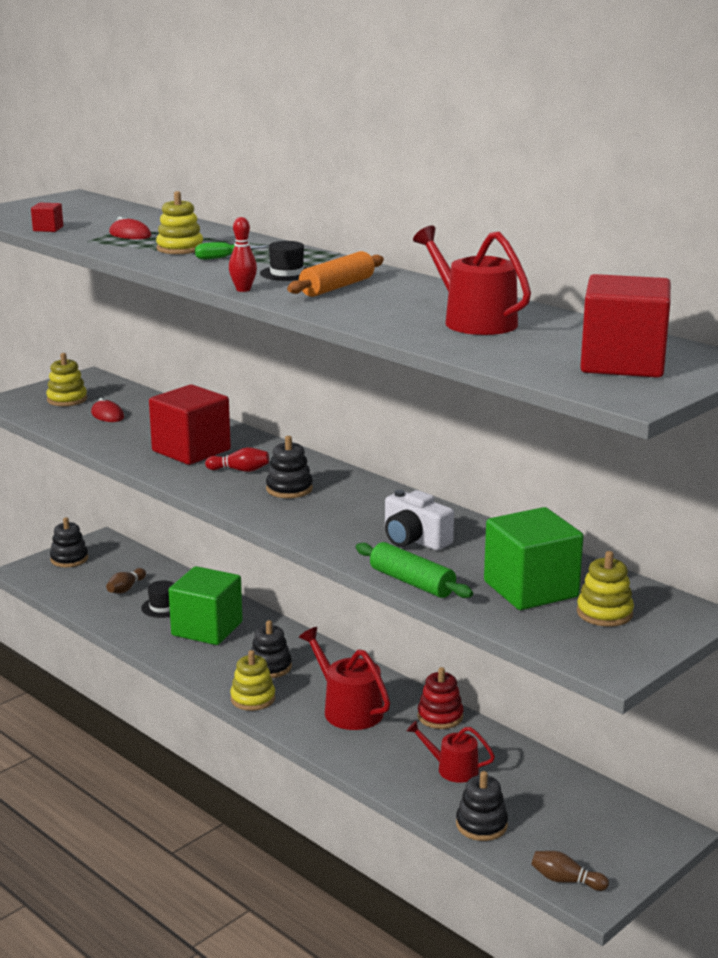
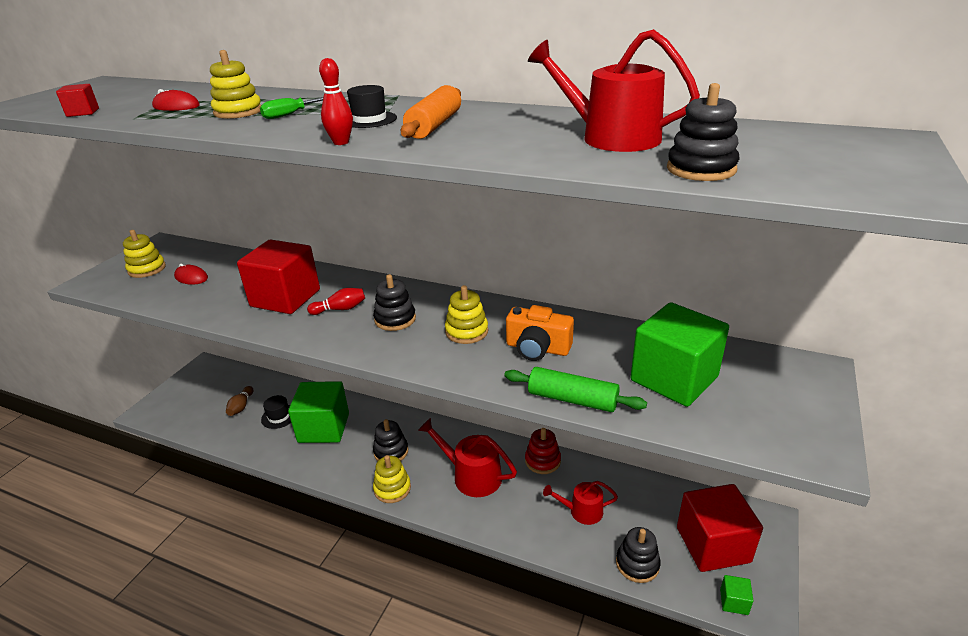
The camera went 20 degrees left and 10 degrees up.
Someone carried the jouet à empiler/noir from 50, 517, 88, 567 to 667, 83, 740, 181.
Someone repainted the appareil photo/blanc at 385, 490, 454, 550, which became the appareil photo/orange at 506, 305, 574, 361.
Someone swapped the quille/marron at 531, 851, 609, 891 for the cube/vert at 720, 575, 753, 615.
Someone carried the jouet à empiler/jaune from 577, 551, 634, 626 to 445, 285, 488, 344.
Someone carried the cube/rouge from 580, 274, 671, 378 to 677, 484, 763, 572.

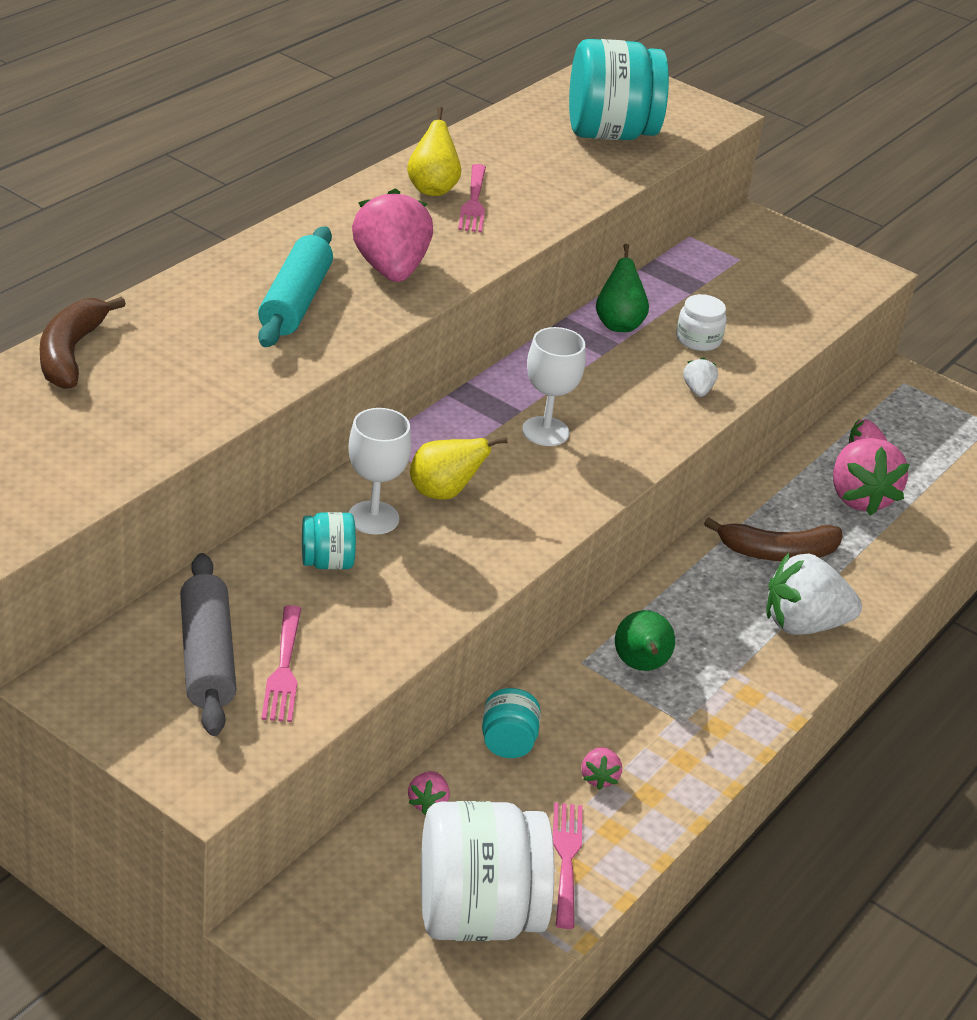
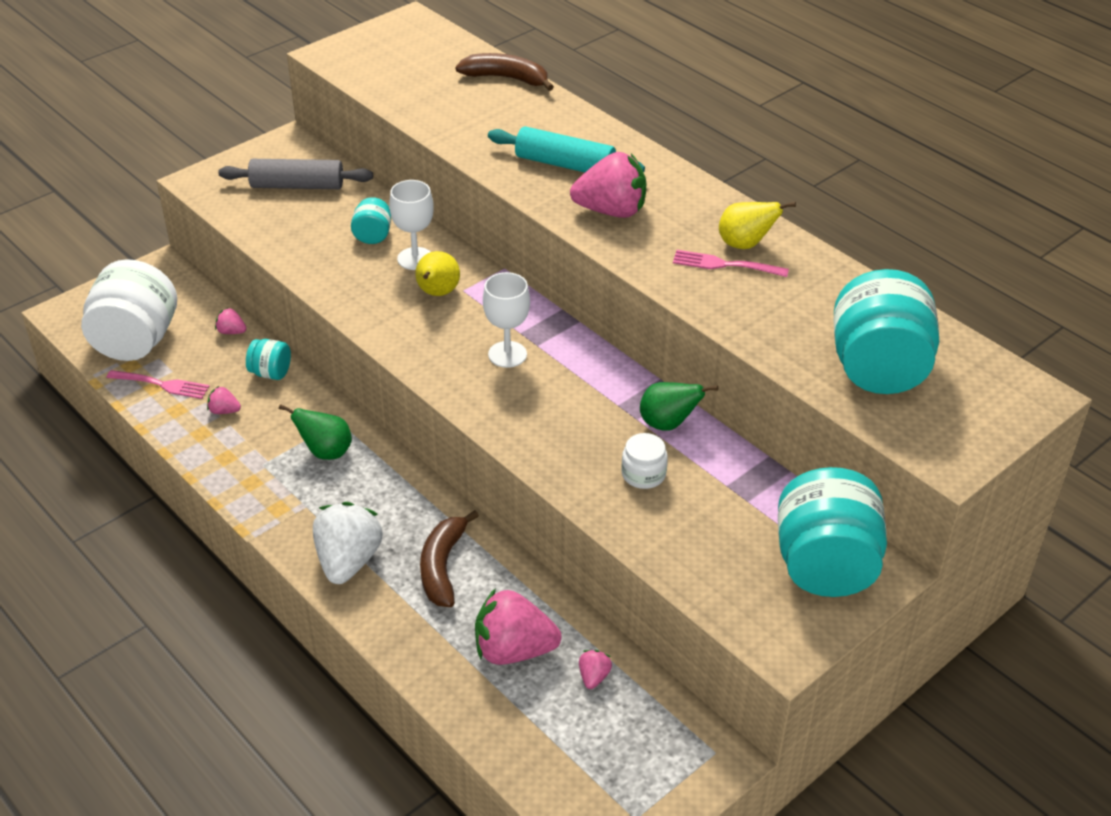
The camera went 105 degrees right and 5 degrees up.
Someone took away the fourchette/rose at 261, 605, 301, 722.
Someone took away the fraise/blanc at 683, 357, 718, 397.
Someone put down the bocal/turquoise at 778, 467, 887, 597.

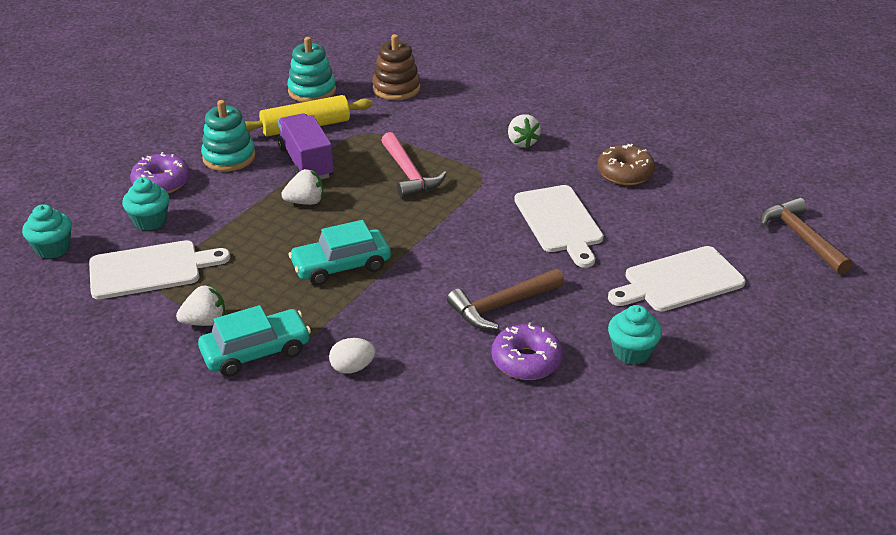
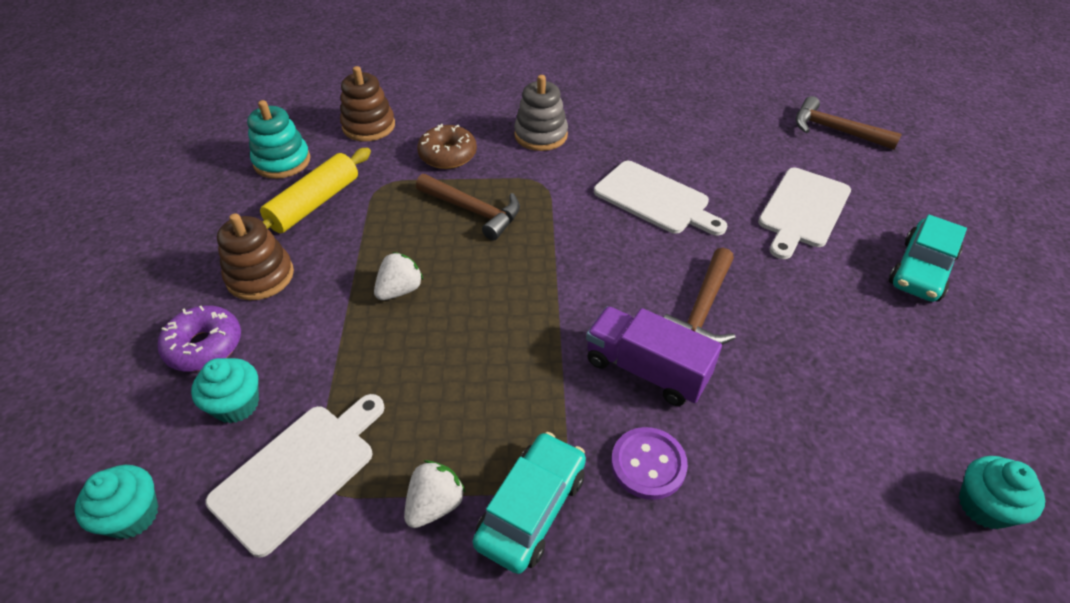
The camera went 35 degrees left and 10 degrees up.
Someone repainted the jouet à empiler/turquoise at 201, 100, 256, 171, which became the jouet à empiler/marron at 217, 213, 294, 300.
Someone carried the camion/violet from 278, 113, 334, 179 to 586, 306, 722, 406.
Someone carried the voiture/turquoise from 289, 220, 391, 285 to 889, 214, 967, 302.
Someone swapped the œuf/blanc at 329, 338, 375, 374 for the bouton/violet at 611, 427, 688, 500.
Someone repainted the marteau/rose at 381, 132, 447, 198, which became the marteau/marron at 416, 174, 520, 240.
Someone took away the beignet/violet at 491, 322, 563, 380.
Someone swapped the fraise/blanc at 508, 114, 541, 148 for the jouet à empiler/gris at 514, 75, 568, 151.
Someone carried the beignet/marron from 597, 144, 655, 185 to 417, 124, 477, 169.
Someone carried the muffin/turquoise from 608, 305, 662, 365 to 959, 456, 1045, 529.

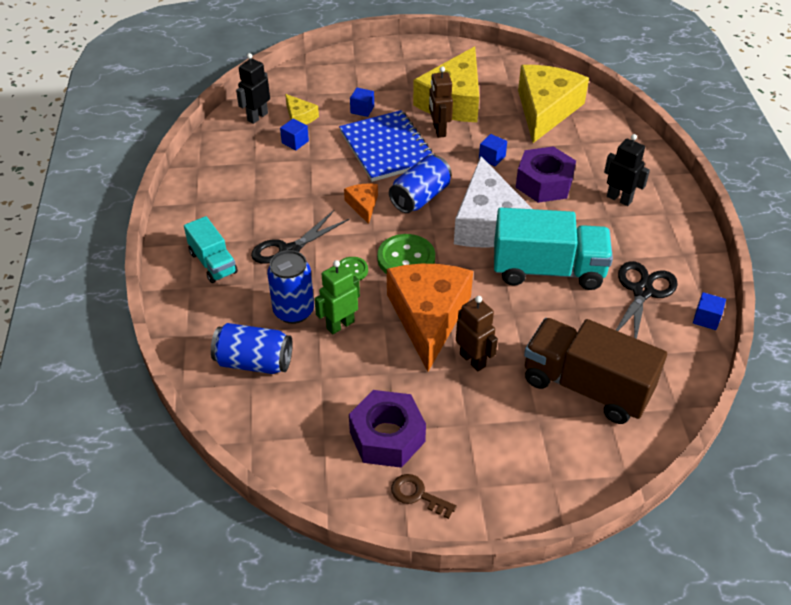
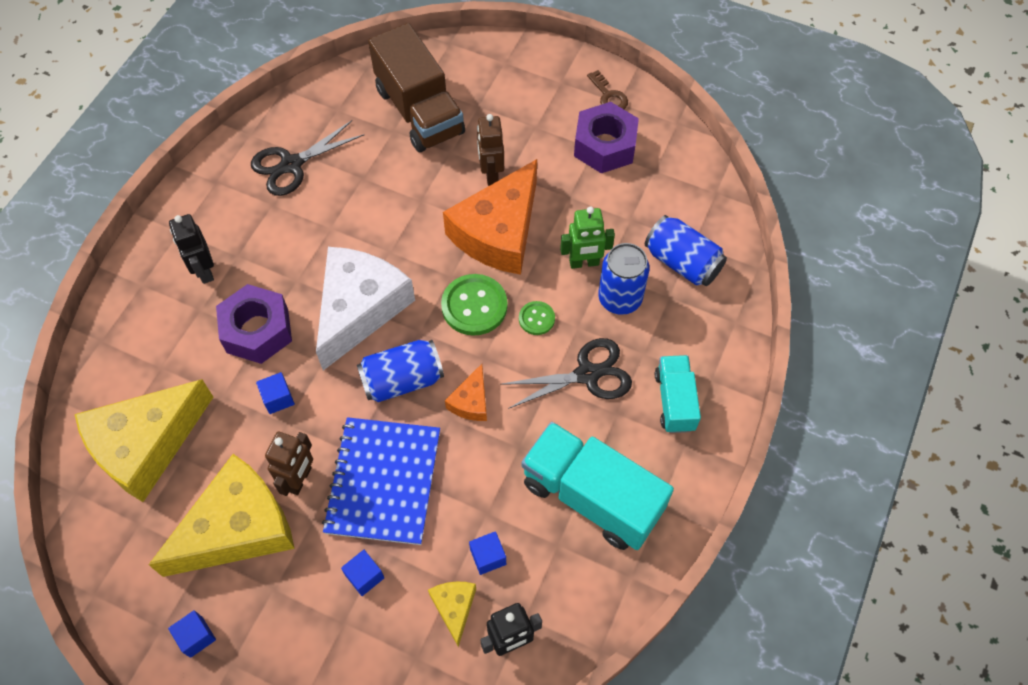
The camera went 150 degrees left and 15 degrees up.
Someone carried the camion/turquoise from 494, 208, 613, 290 to 521, 422, 674, 550.
Someone carried the cube/bleu from 693, 292, 726, 330 to 168, 610, 216, 658.

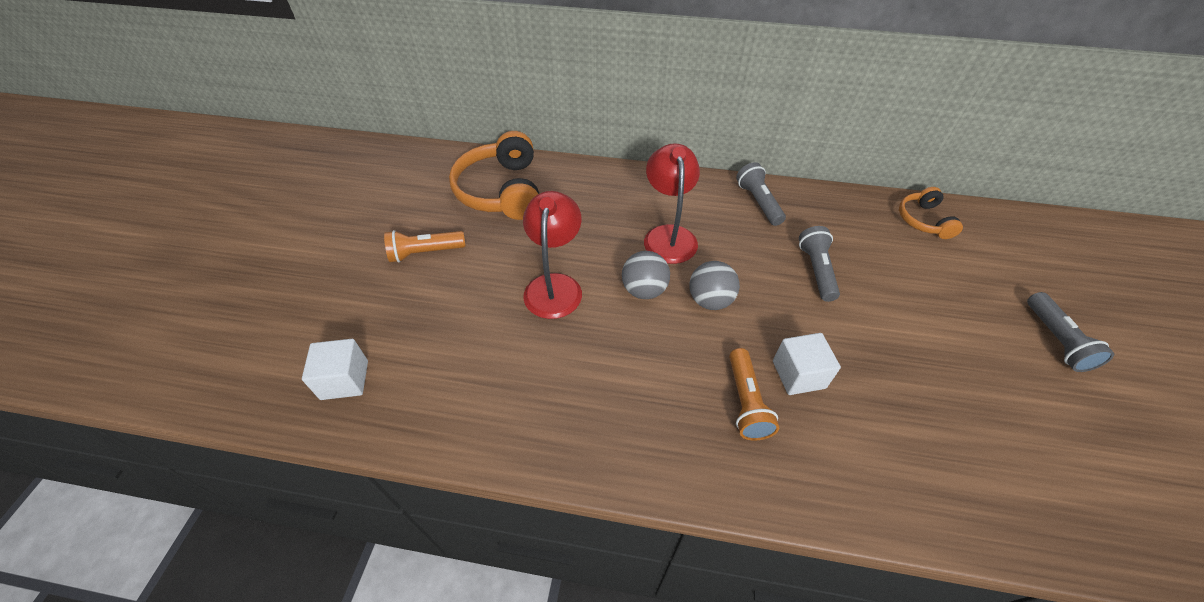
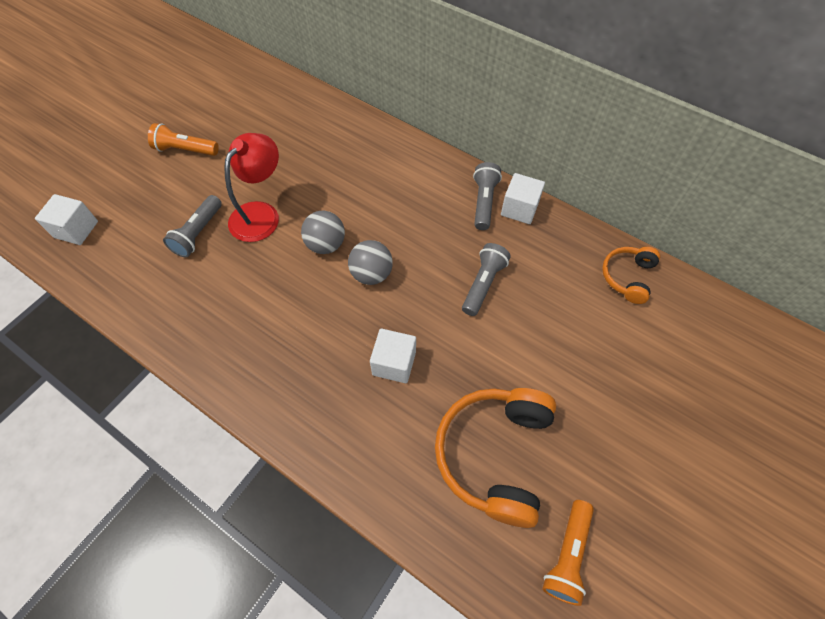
The camera went 25 degrees right and 10 degrees up.
Someone carried the casque audio/orange from 449, 131, 539, 220 to 435, 388, 556, 528.
Someone took away the lampe/rouge at 644, 143, 700, 264.
Someone carried the lampe de poche/orange from 729, 348, 779, 441 to 542, 500, 594, 606.
Someone carried the lampe de poche/gris from 1027, 292, 1114, 372 to 163, 195, 222, 258.
Someone put down the cube/blanc at 501, 173, 545, 224.

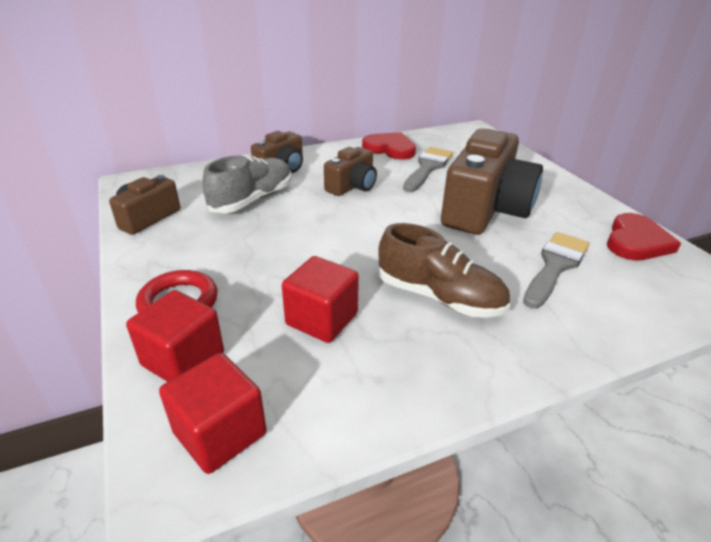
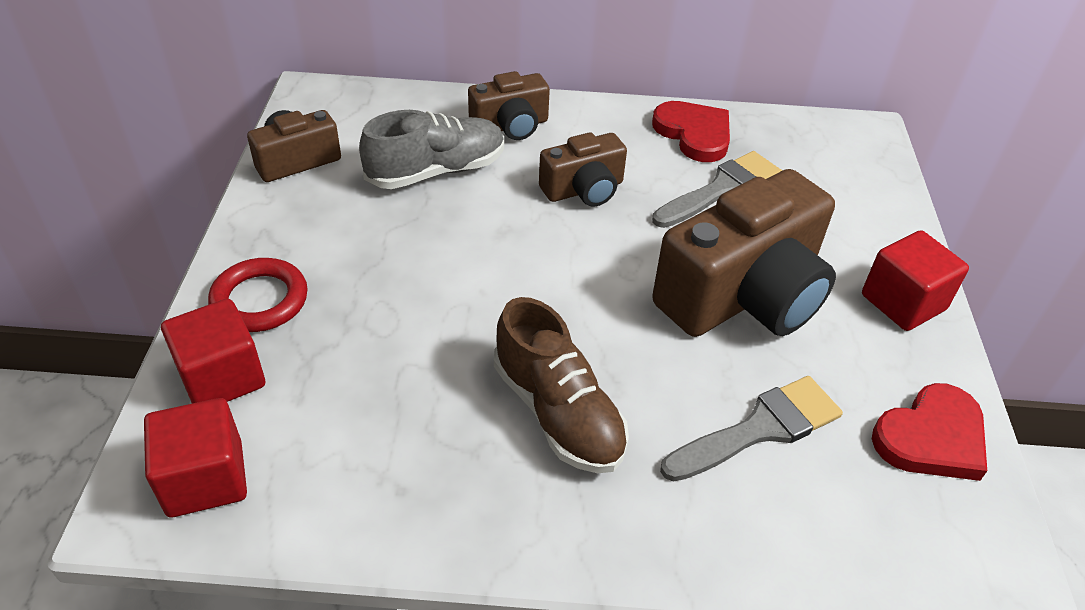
The camera went 25 degrees right and 10 degrees up.
Someone carried the cube/rouge from 282, 256, 359, 343 to 862, 230, 969, 331.

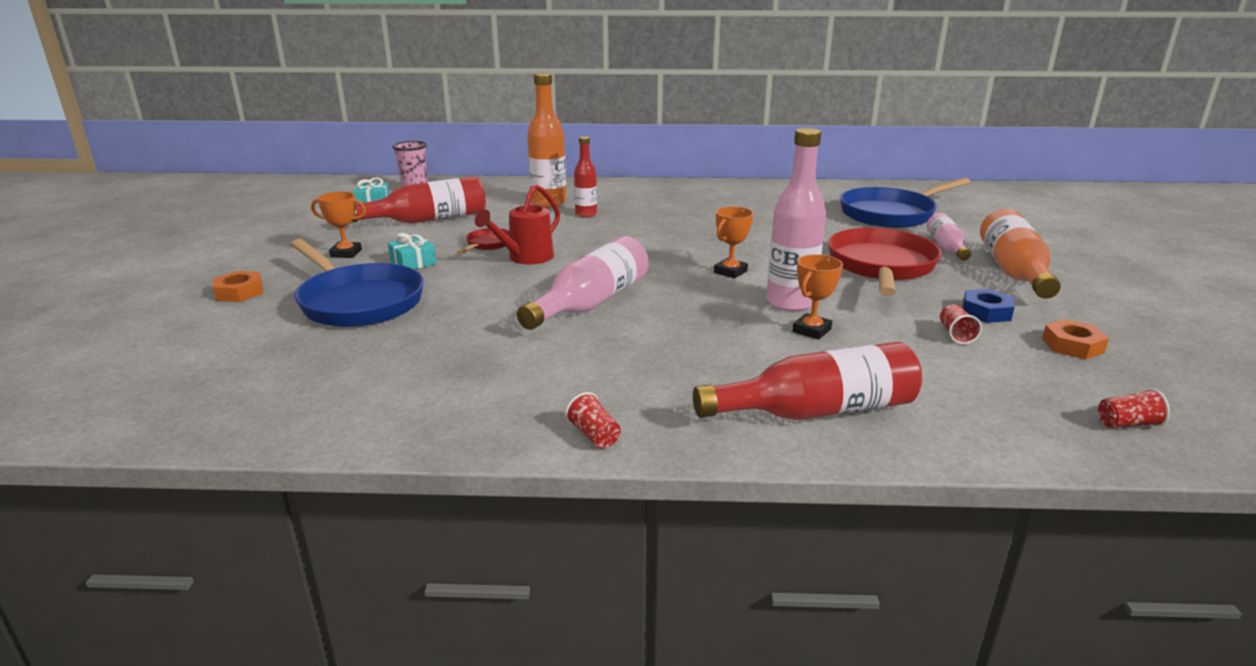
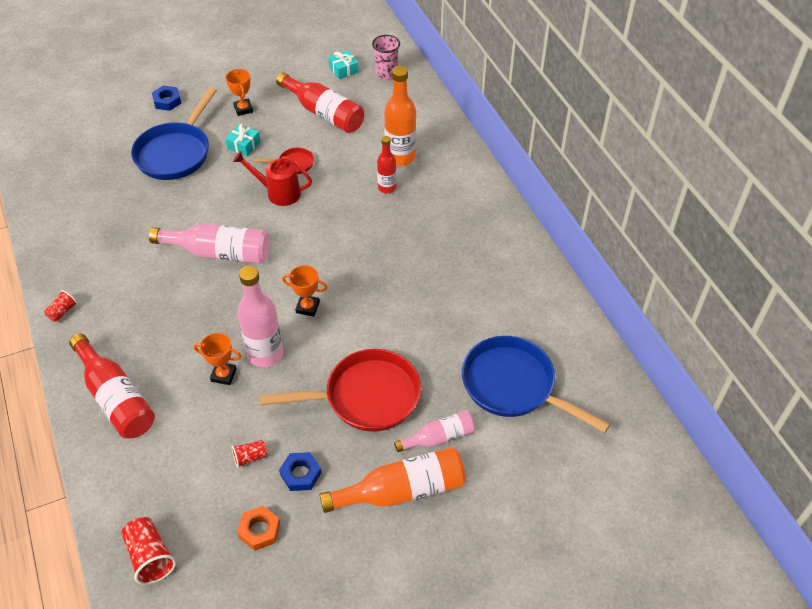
The camera went 65 degrees right and 25 degrees up.
Someone repainted the écrou/orange at 213, 271, 263, 302, which became the écrou/bleu at 152, 85, 181, 111.
Someone scaled the gobelet/rouge at 1098, 388, 1170, 428 by 1.69.

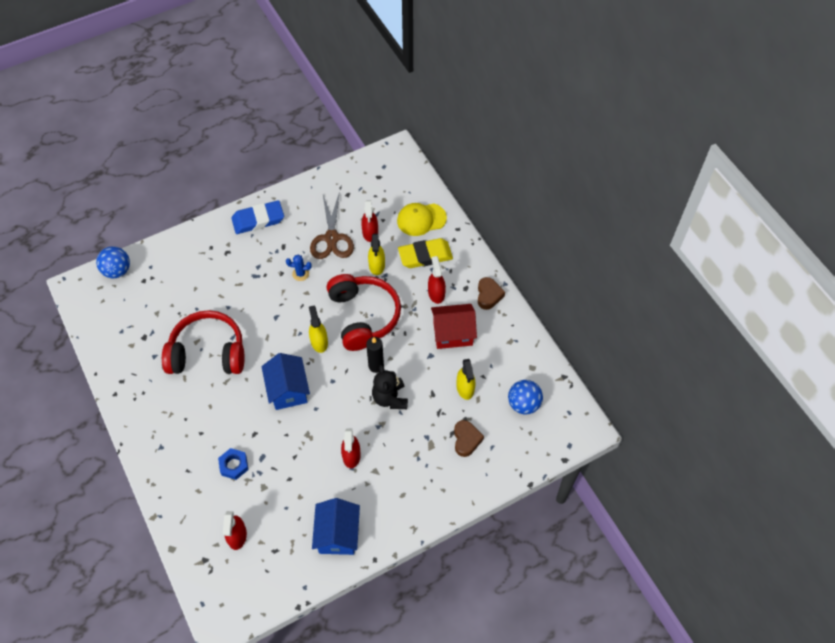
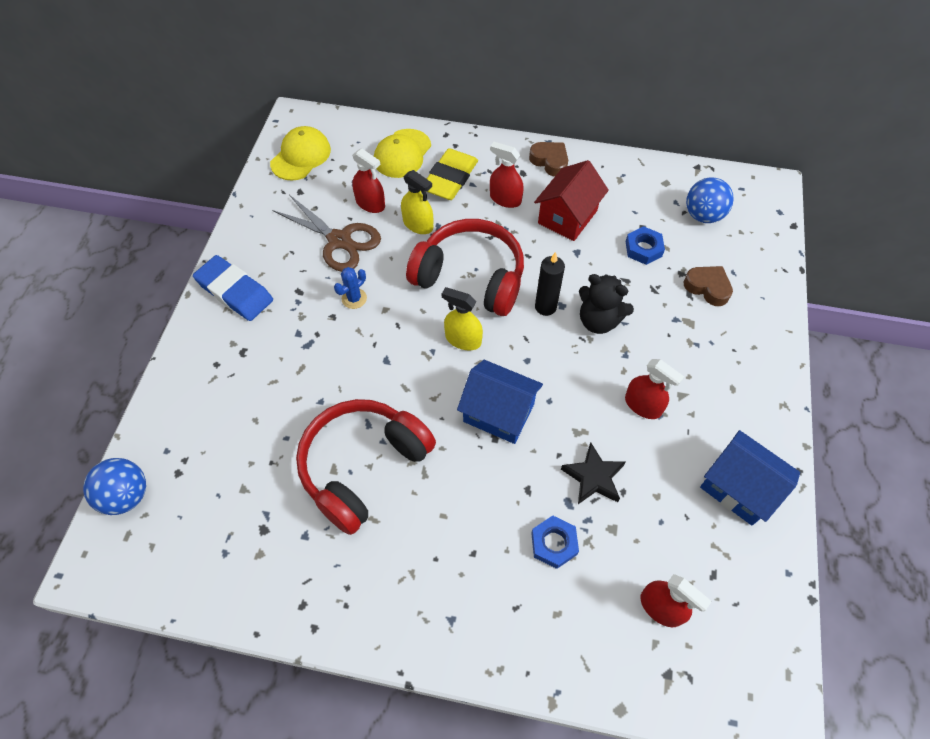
The camera went 50 degrees left and 0 degrees up.
Someone rotated the gomme/bleu at 231, 200, 284, 234 by 75 degrees counterclockwise.
Someone swapped the vaporisateur/jaune at 457, 359, 475, 400 for the écrou/bleu at 625, 226, 665, 265.
Someone put down the casquette/jaune at 270, 126, 331, 180.
Someone put down the étoile/noir at 561, 443, 626, 504.

